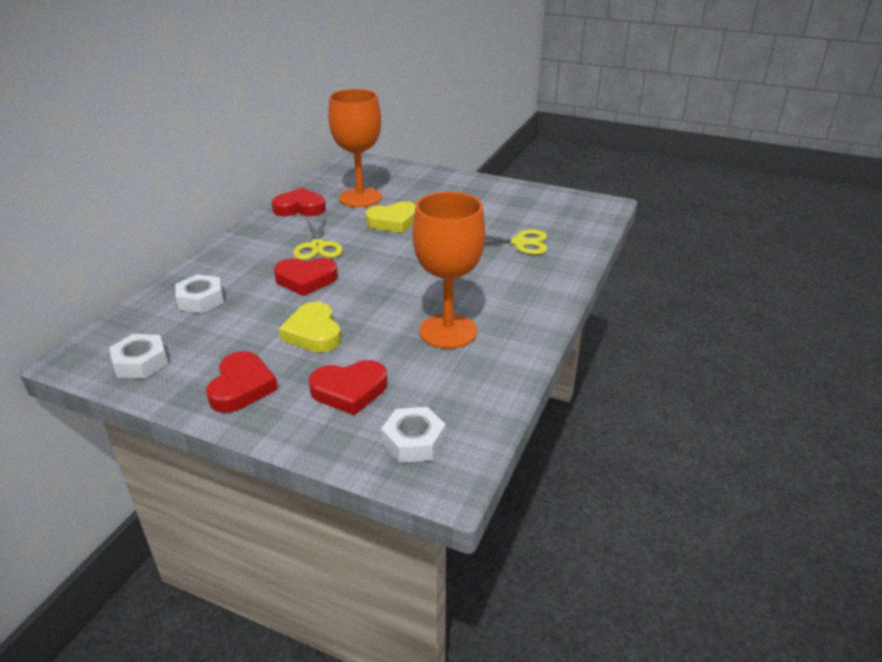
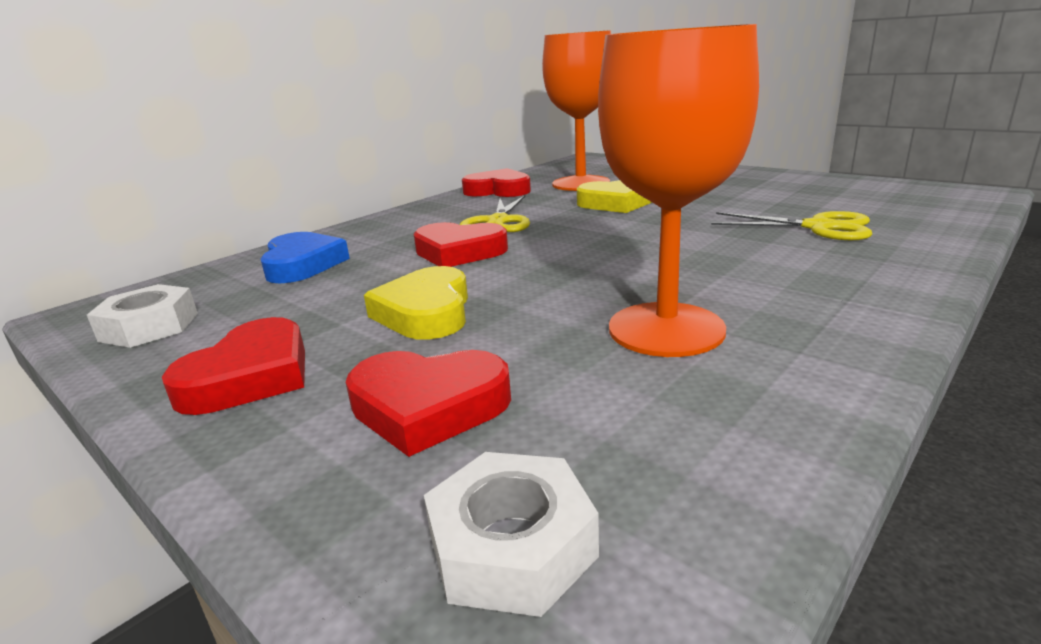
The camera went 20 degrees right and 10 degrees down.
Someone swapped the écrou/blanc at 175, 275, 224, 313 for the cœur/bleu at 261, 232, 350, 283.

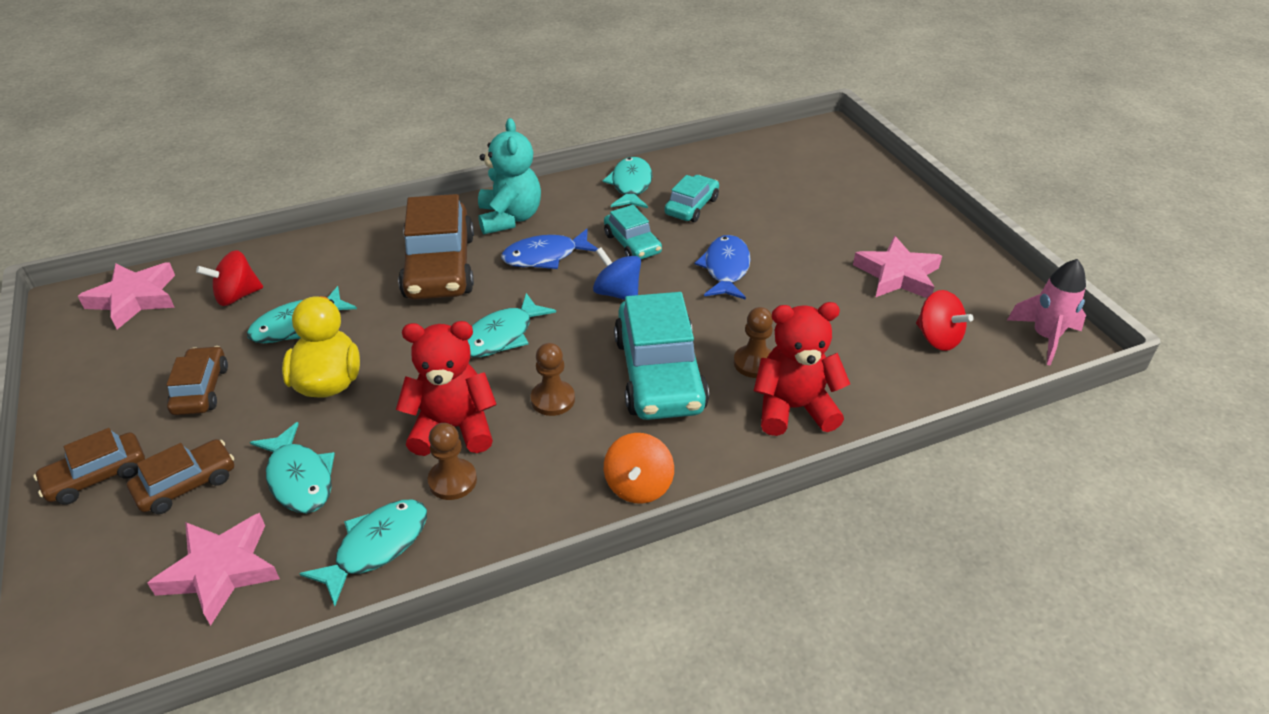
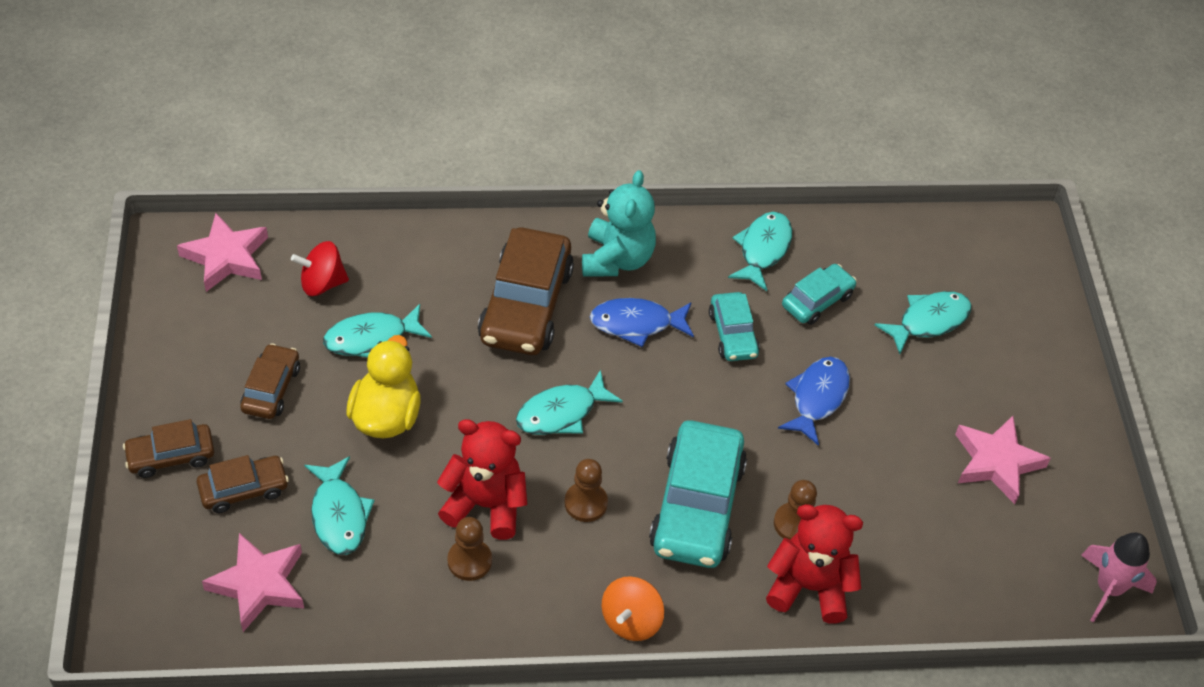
The camera went 15 degrees right and 10 degrees up.
Someone carried the poisson/turquoise from 299, 500, 427, 606 to 875, 291, 971, 354.
Someone took away the toupie/bleu at 593, 247, 641, 300.
Someone took away the toupie/rouge at 916, 290, 974, 351.

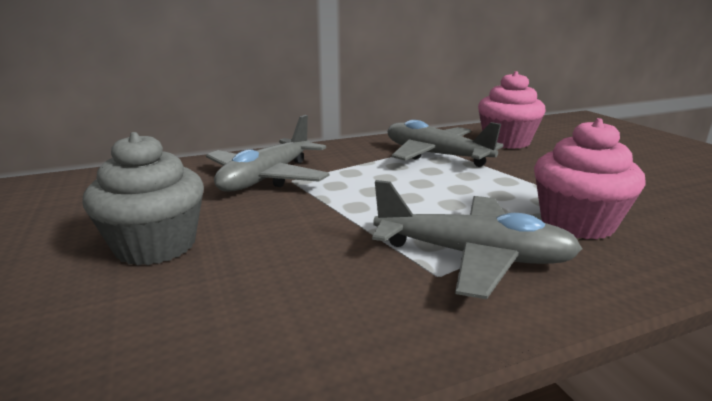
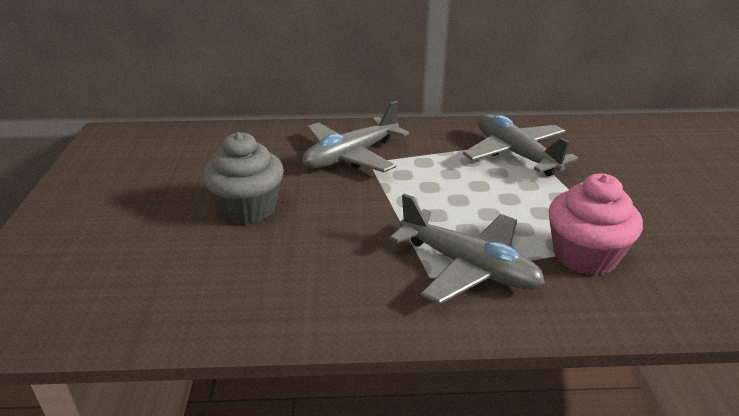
The camera went 20 degrees right and 10 degrees up.
Someone took away the muffin/rose at 478, 71, 546, 149.

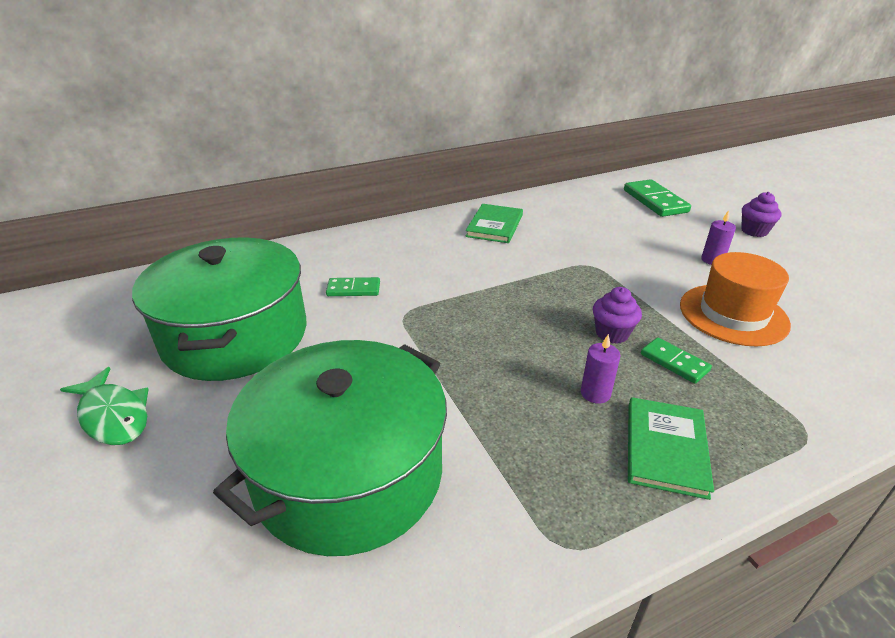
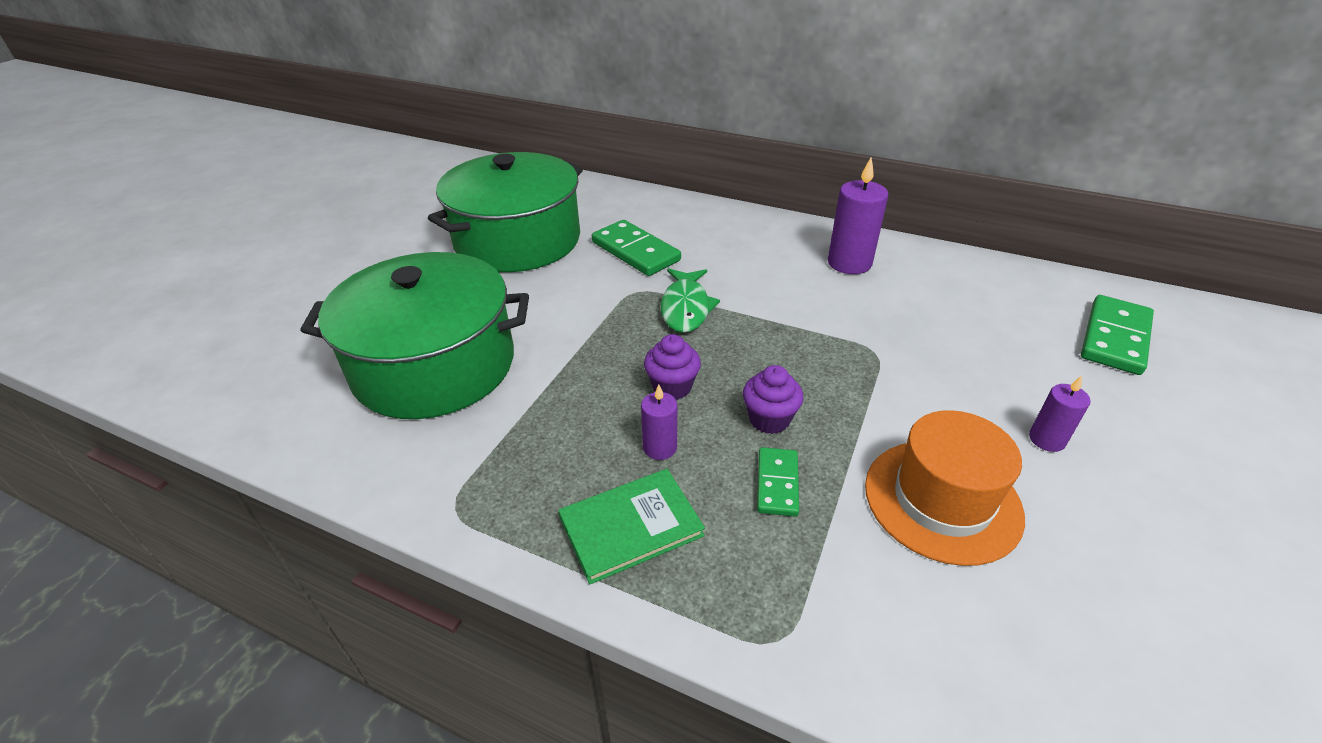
The camera went 50 degrees right and 5 degrees up.
Someone carried the poisson/vert from 60, 367, 149, 445 to 661, 268, 720, 333.
Someone scaled the domino/vert at 326, 277, 380, 296 by 1.69.
Someone swapped the livre/vert at 465, 204, 523, 243 for the bougie/violet at 828, 157, 888, 274.
Someone carried the muffin/violet from 741, 192, 781, 237 to 644, 334, 701, 400.

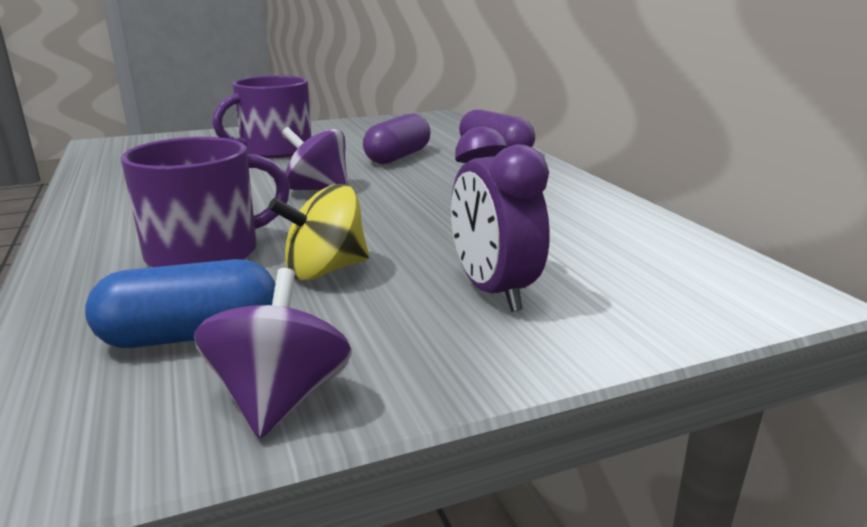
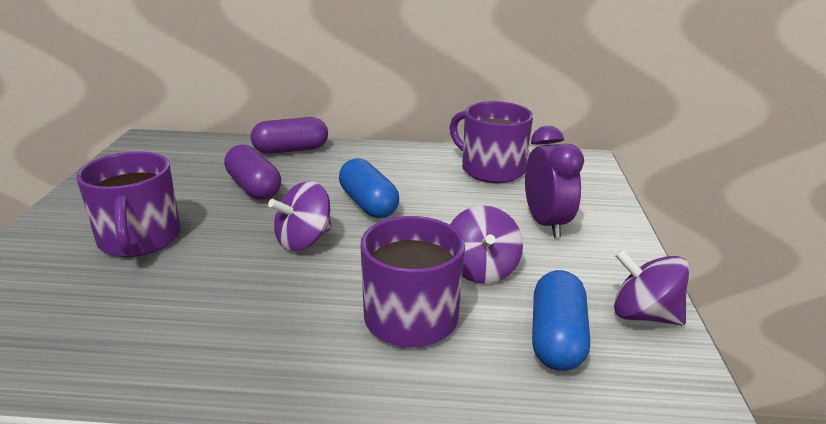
The camera went 65 degrees left and 5 degrees up.
Someone repainted the toupie/jaune at 268, 184, 369, 281, which became the toupie/violet at 450, 205, 523, 284.
Someone rotated the réveil/violet at 451, 126, 550, 312 by 105 degrees counterclockwise.
Someone put down the gélule/bleu at 339, 158, 399, 218.
Someone put down the tasse/violet at 450, 101, 533, 183.

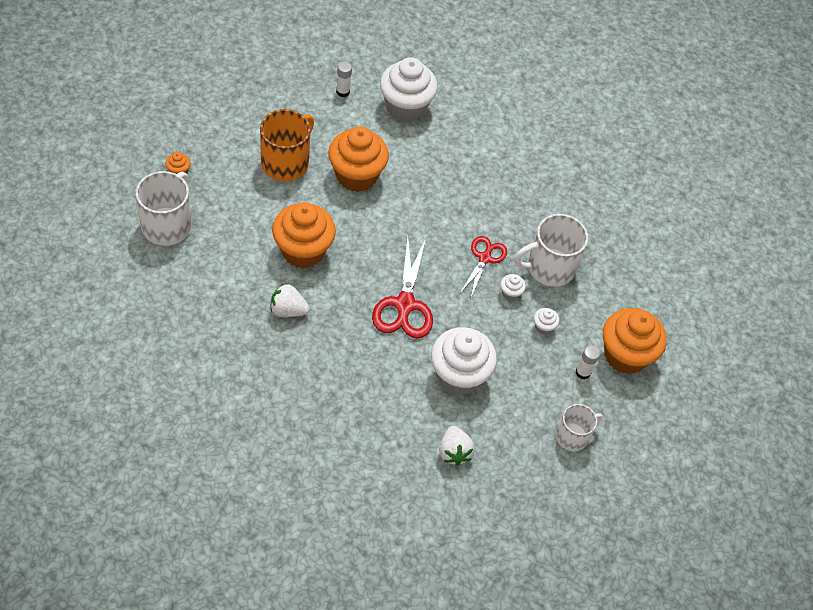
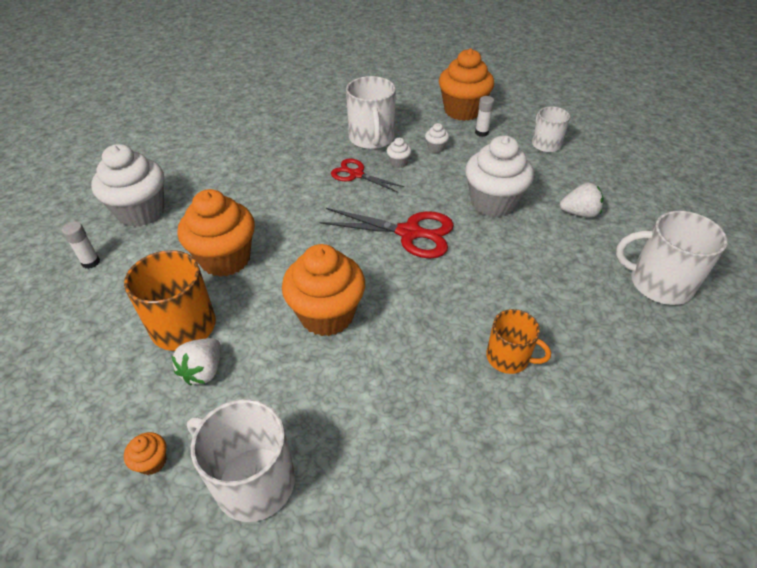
The camera went 75 degrees left and 10 degrees down.
Someone carried the fraise/blanc from 270, 283, 310, 317 to 172, 338, 221, 385.
Someone put down the tasse/orange at 486, 309, 551, 374.
Someone put down the tasse/blanc at 616, 211, 728, 305.

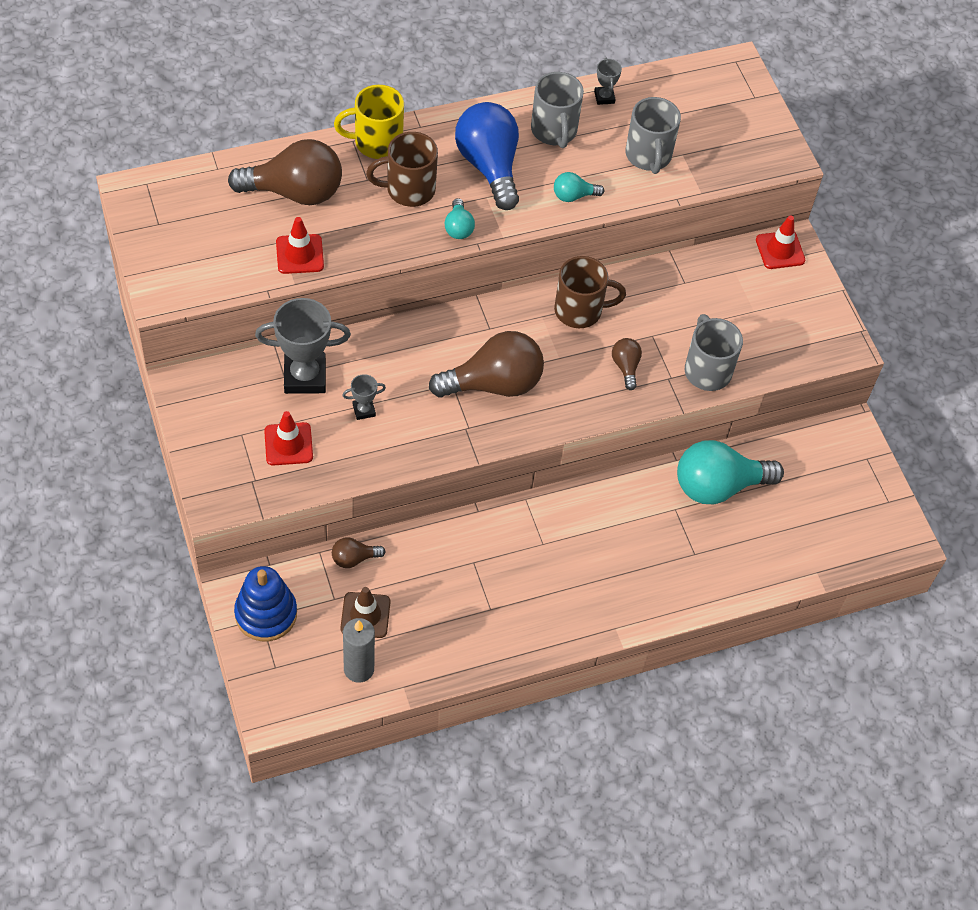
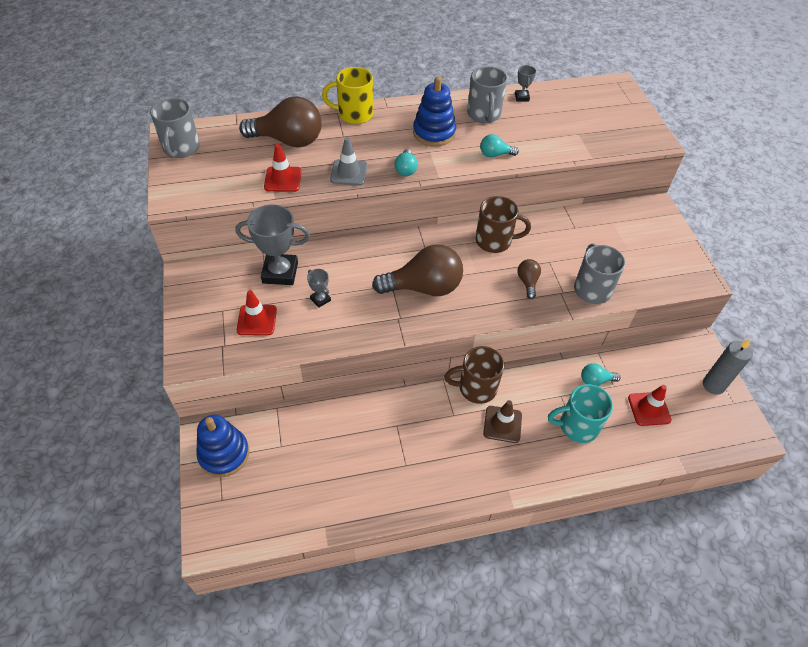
The camera went 10 degrees right and 5 degrees down.
Someone took away the ampoule/marron at 332, 537, 386, 568.
Someone carried the cône de chantier/marron from 340, 587, 391, 638 to 483, 400, 522, 443.
Someone rotated the trophée/gris at 342, 374, 386, 420 by 60 degrees clockwise.
Someone carried the bougie/gris from 343, 618, 375, 683 to 703, 339, 753, 395.
Someone carried the tasse/marron from 366, 132, 438, 207 to 444, 346, 504, 404.
Someone swapped the ampoule/bleu at 455, 102, 519, 210 for the jouet à empiler/bleu at 413, 76, 456, 147.
Someone carried the tasse/gris from 626, 97, 681, 174 to 150, 98, 200, 158.
Someone scaled the ampoule/turquoise at 677, 440, 784, 504 by 0.47.
Someone carried the cône de chantier/rouge from 756, 215, 805, 269 to 628, 385, 671, 426.
Someone put down the cône de chantier/gris at 330, 137, 368, 186.
Someone put down the tasse/turquoise at 548, 384, 613, 443.

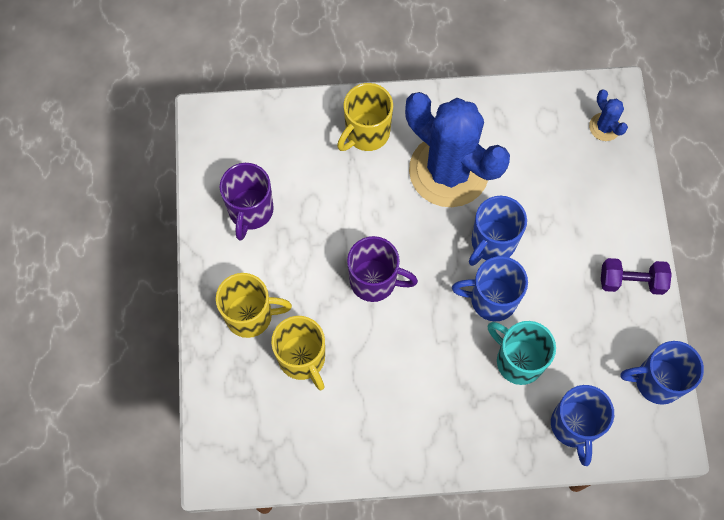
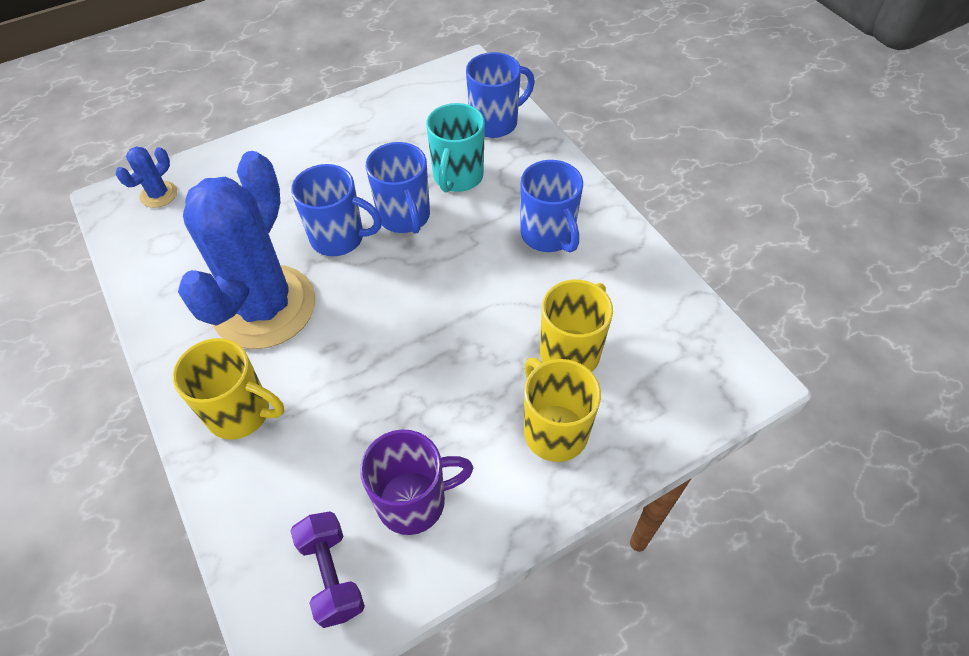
The camera went 115 degrees left and 15 degrees down.
Someone took away the tasse/violet at 347, 236, 418, 302.
Someone carried the haltère/violet from 601, 258, 672, 295 to 290, 511, 365, 628.
Someone carried the tasse/bleu from 620, 341, 704, 405 to 521, 160, 583, 252.

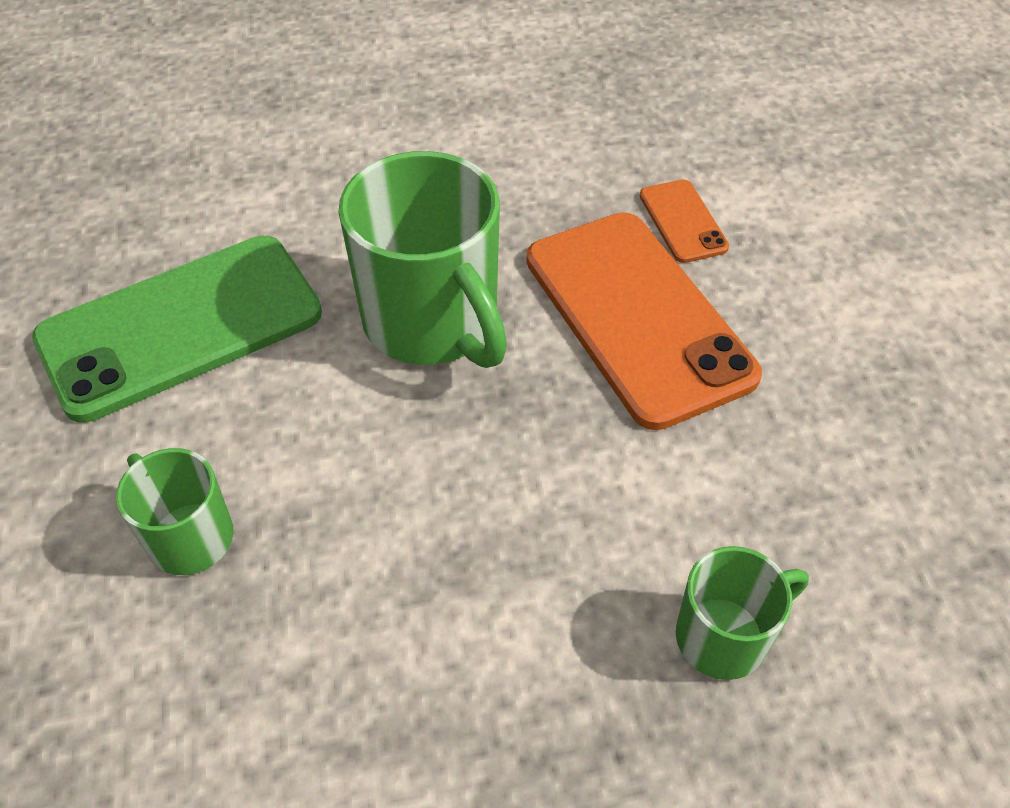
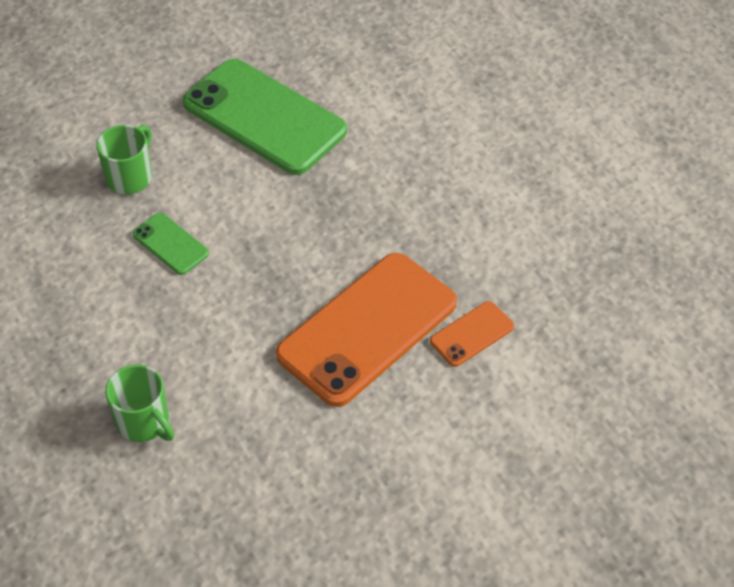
The camera went 70 degrees right and 0 degrees up.
Someone took away the tasse/vert at 338, 151, 507, 368.
Someone put down the téléphone/vert at 133, 213, 209, 275.

